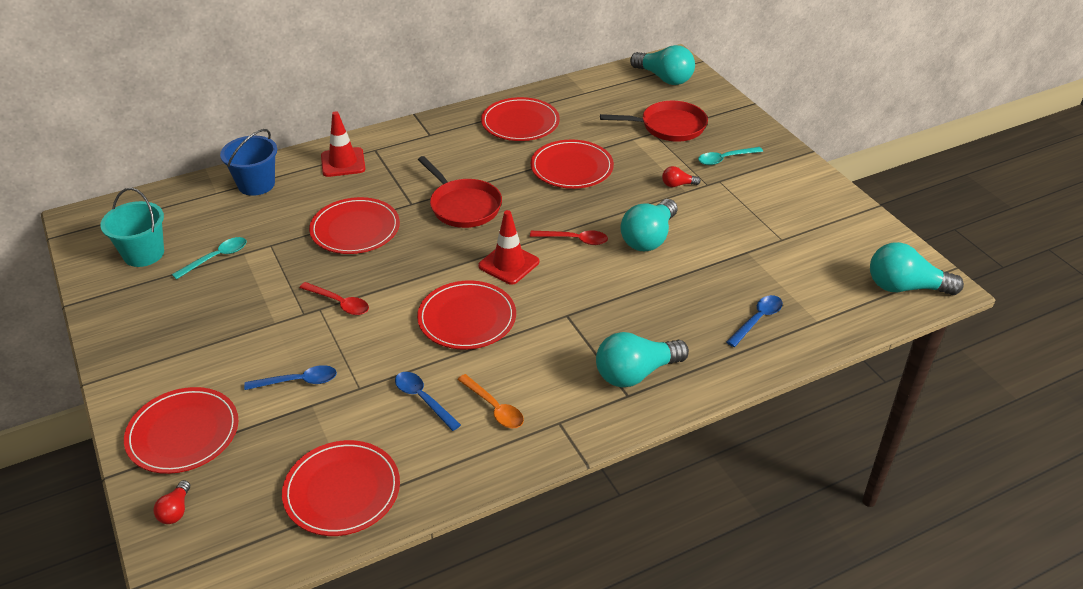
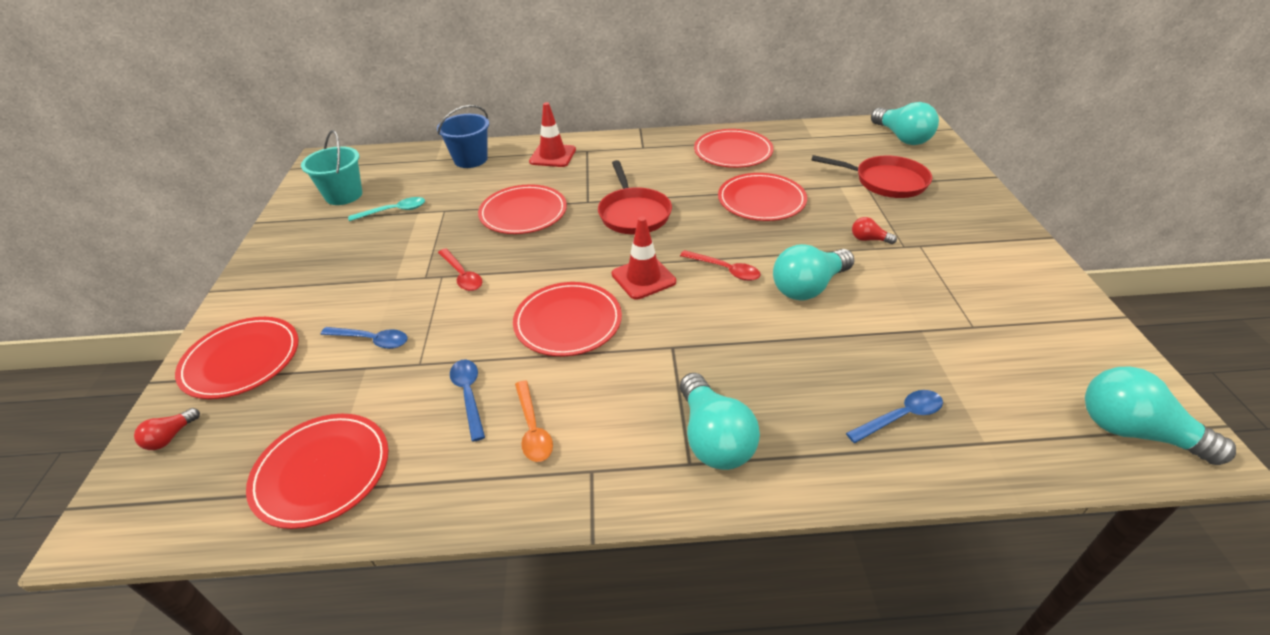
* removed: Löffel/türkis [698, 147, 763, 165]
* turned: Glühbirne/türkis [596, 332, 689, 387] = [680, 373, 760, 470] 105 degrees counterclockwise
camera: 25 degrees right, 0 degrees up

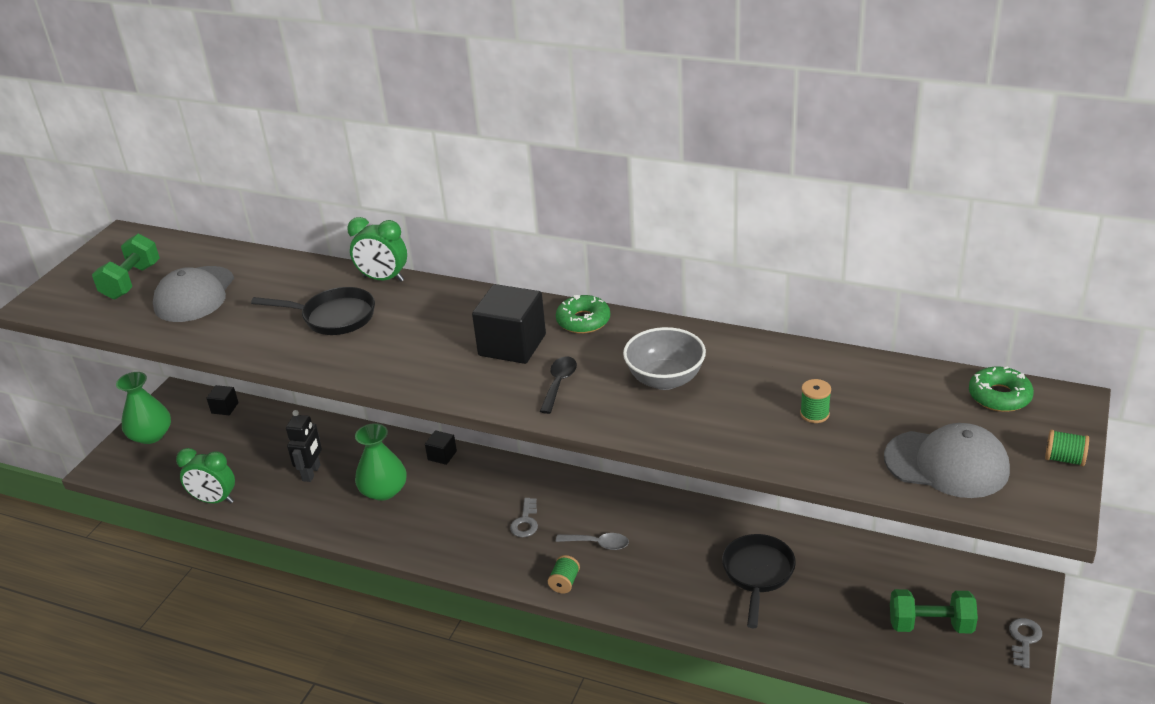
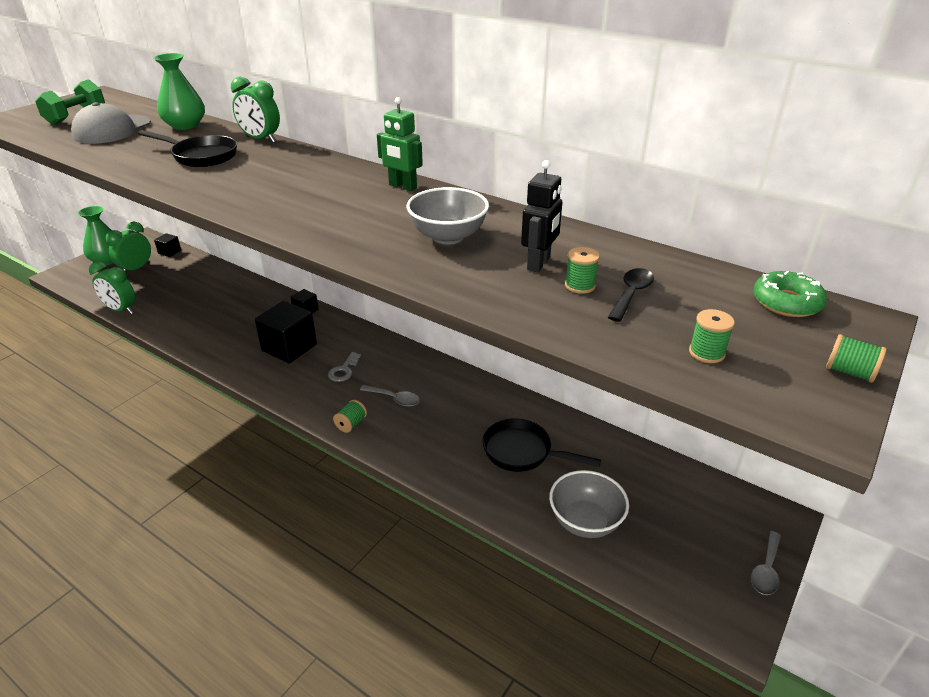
* moved: Kubus/schwarz [472, 284, 546, 364] to [255, 301, 317, 363]
* replaced: Donut/grün [556, 295, 610, 334] to Roboter/grün [377, 97, 423, 191]
* moved: Löffel/schwarz [540, 357, 577, 414] to [608, 268, 654, 322]
* moved: Roboter/schwarz [286, 410, 322, 482] to [521, 160, 562, 272]
* moved: Vase/grün [355, 423, 406, 501] to [153, 53, 205, 130]
* replaced: Kappe/grau [884, 423, 1010, 498] to Garnrolle/grün [689, 309, 735, 363]
* turned: Pfanne/schwarz [722, 534, 796, 628] = [483, 419, 601, 472] 90 degrees counterclockwise
* removed: Hantel/grün [890, 589, 978, 634]
* replaced: Schlüssel/grau [1009, 618, 1042, 668] to Löffel/grau [750, 531, 781, 595]
* added: Wecker/grün [105, 222, 151, 272]
* added: Schüssel/grau [549, 470, 629, 538]
camera: 10 degrees right, 0 degrees up

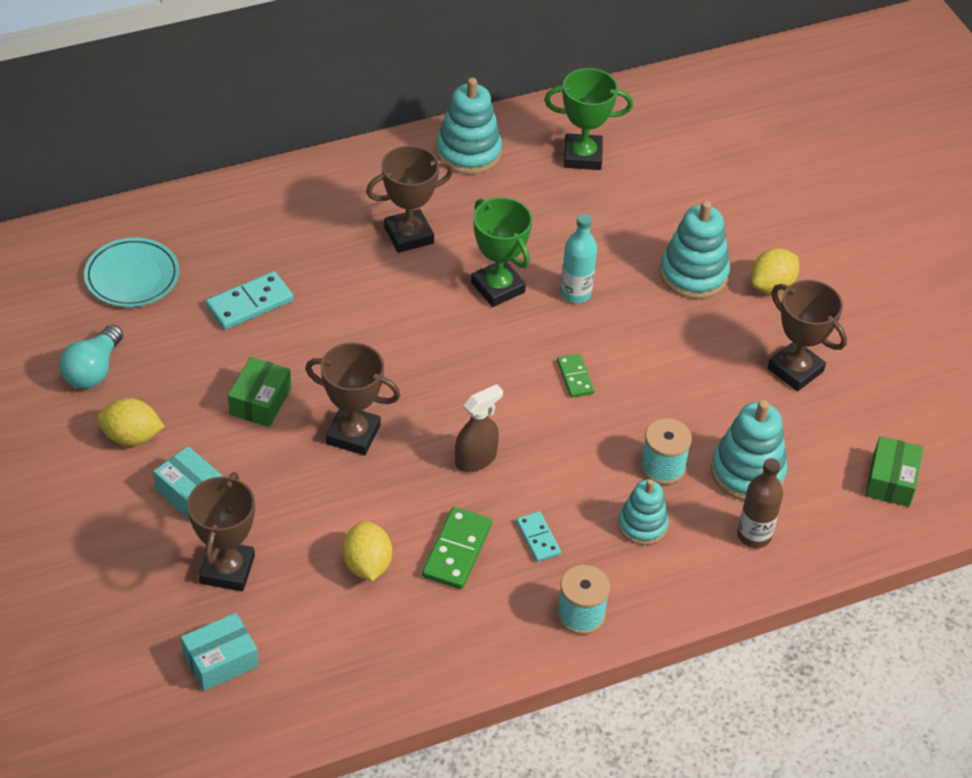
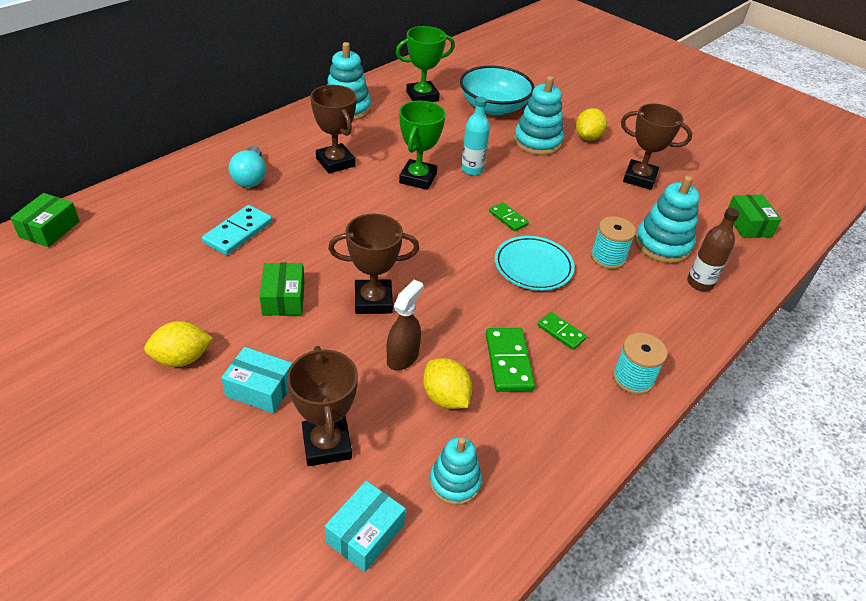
* turned: Pokal/braun [366, 146, 454, 253] = [310, 85, 357, 174] 75 degrees counterclockwise
* turned: Pokal/grün [471, 197, 532, 307] = [399, 101, 446, 190] 75 degrees clockwise
* moved: Teller/türkis [84, 238, 179, 307] to [494, 236, 575, 291]
* moved: Glühbirne/türkis [59, 325, 123, 389] to [229, 146, 266, 187]
* moved: Sprühflasche/braun [455, 384, 503, 472] to [387, 279, 423, 371]
* moved: Stapelspielzeug/türkis [618, 479, 669, 545] to [429, 437, 482, 505]
* recoloured: Dominostein/türkis [516, 511, 561, 562] to Dominostein/grün [537, 312, 587, 350]
* added: Schüssel/türkis [460, 66, 535, 115]
* added: Schachtel/grün [10, 193, 80, 247]
camera: 25 degrees left, 5 degrees down

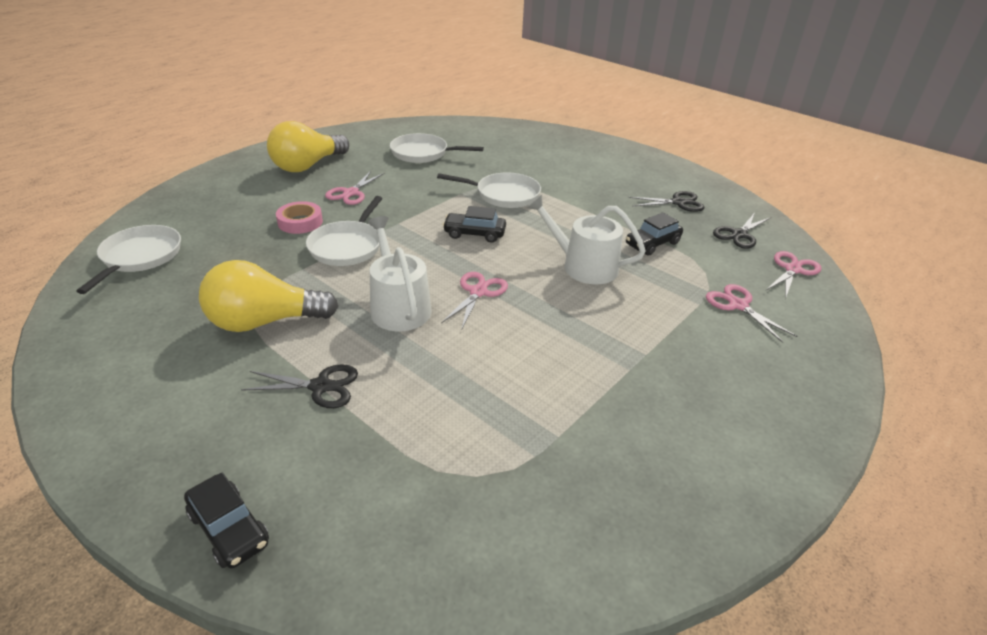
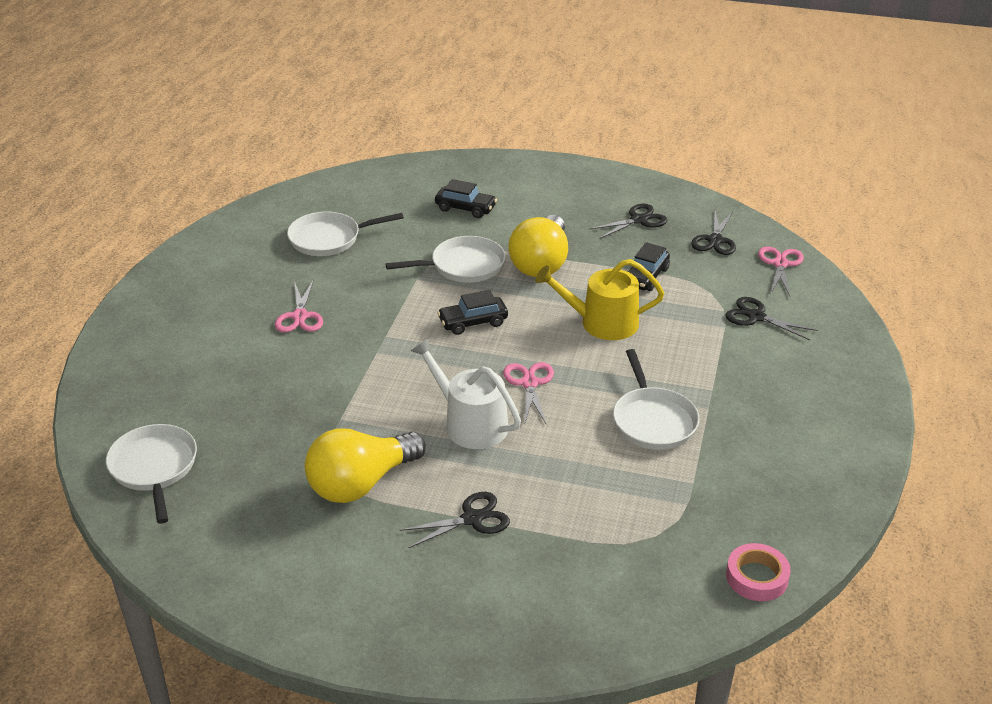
* moved: Glühbirne/gelb [267, 121, 349, 172] to [508, 215, 568, 277]
* recoloured: Gießkanne/weiß [527, 195, 646, 284] to Gießkanne/gelb [535, 259, 664, 340]
* moved: Pfanne/weiß [306, 196, 383, 266] to [613, 349, 699, 450]
* moved: Klebeband/rosa [276, 201, 323, 234] to [726, 543, 791, 601]
* recoloured: Schere/rosa [706, 284, 798, 343] to Schere/schwarz [726, 297, 818, 340]
* moved: Auto/schwarz [184, 472, 269, 568] to [435, 179, 497, 218]
camera: 25 degrees left, 0 degrees up

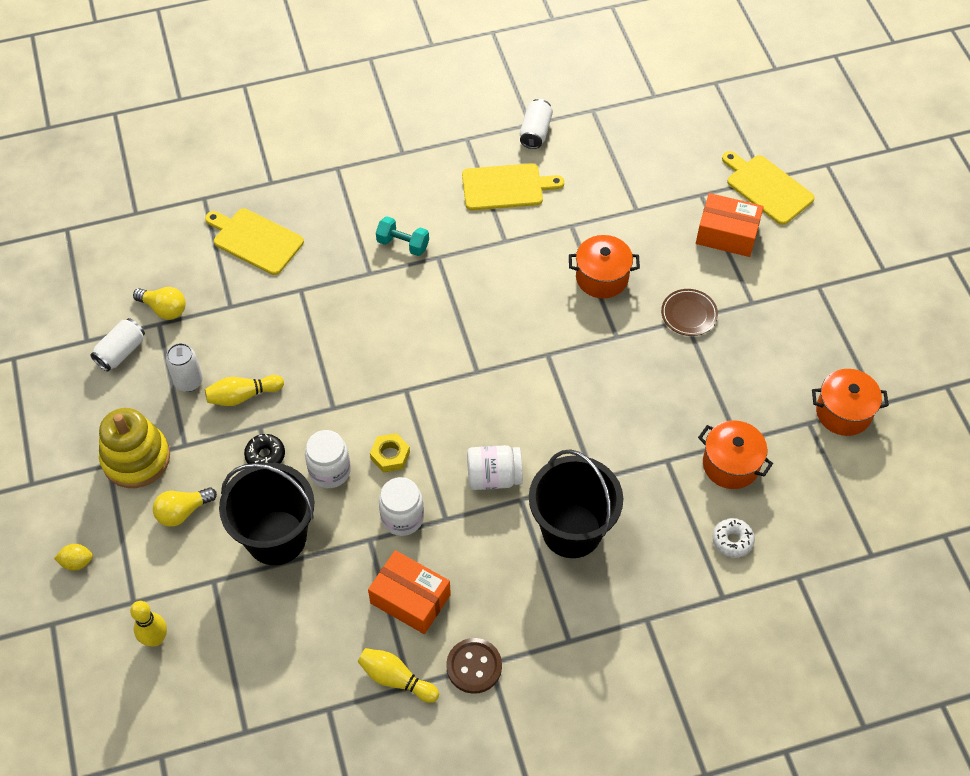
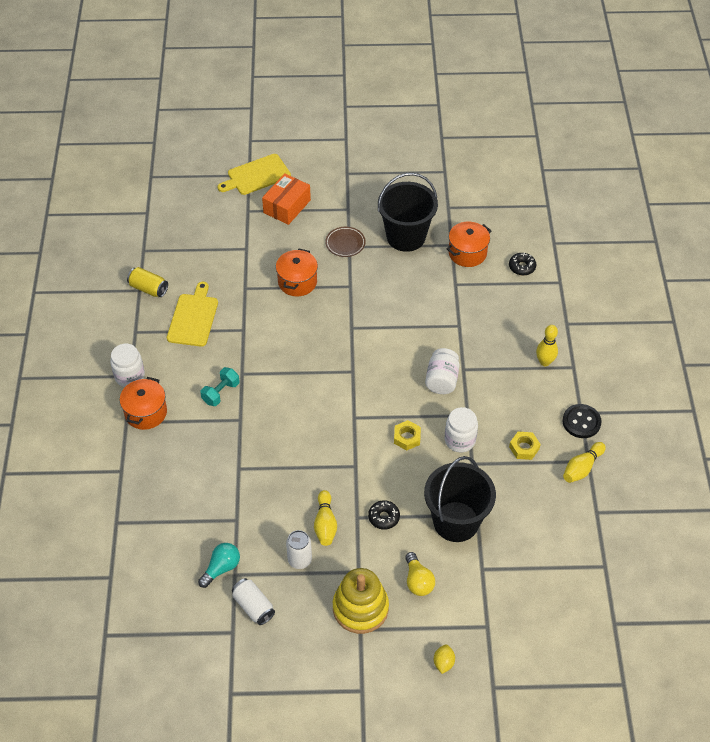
* recoloured: Dose/weiß [520, 99, 553, 149] to Dose/gelb [127, 267, 168, 297]
* removed: Schneidebrett/gelb [205, 208, 304, 275]
* recoloured: Glühbirne/gelb [133, 287, 186, 320] to Glühbirne/türkis [198, 543, 240, 588]
* moved: Kochtopf/orange [812, 369, 889, 436] to [120, 377, 167, 430]
* moved: Einmachglas/weiß [305, 430, 351, 488] to [110, 344, 145, 387]
* moved: Eimer/schwarz [529, 449, 623, 558] to [378, 173, 438, 252]
* recoloured: Donut/weiß [712, 518, 755, 558] to Donut/schwarz [509, 252, 536, 275]
* replaced: Schachtel/orange [368, 550, 451, 634] to Sechskantmutter/gelb [509, 432, 541, 460]
* moved: Bowlingkegel/gelb [130, 601, 167, 646] to [536, 325, 558, 366]
* recoloured: Knopf/braun [446, 638, 502, 694] to Knopf/schwarz [562, 404, 602, 438]
camera: 75 degrees left, 5 degrees down

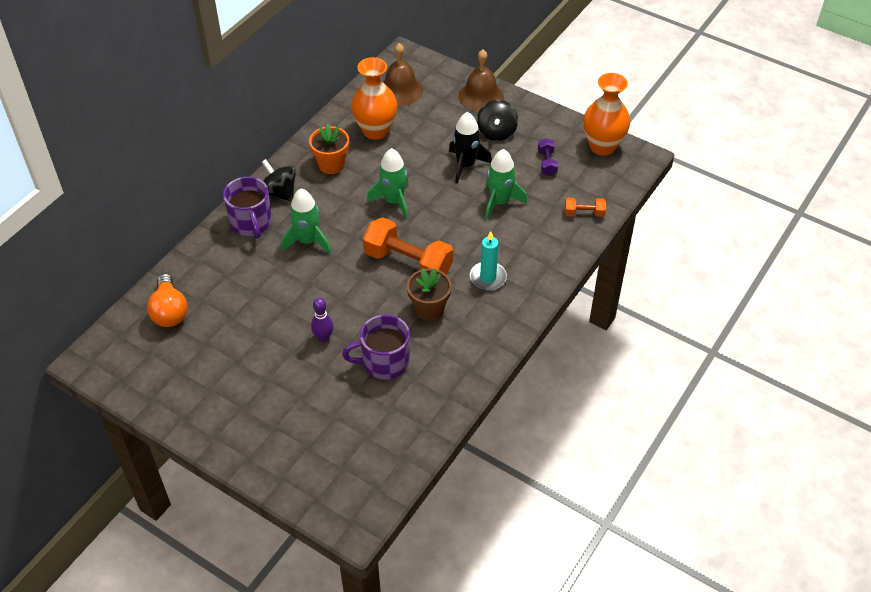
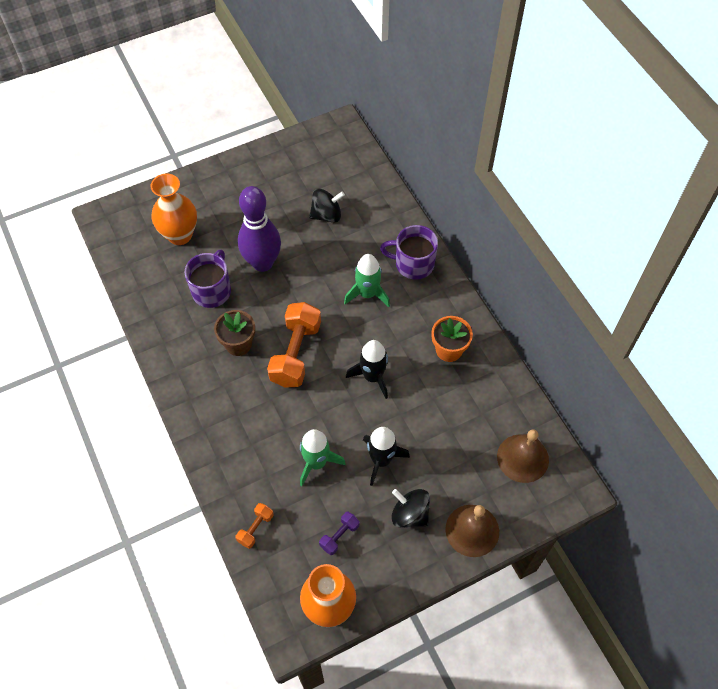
* moved: Vase/orange [351, 57, 397, 140] to [151, 174, 197, 245]
* turned: Hantel/lila [538, 138, 558, 176] = [319, 512, 359, 555] 75 degrees counterclockwise
* recoloured: Rakete/grün [367, 148, 409, 219] to Rakete/schwarz [346, 340, 388, 399]
* moved: Kreisel/schwarz [262, 159, 296, 202] to [309, 188, 345, 223]
* turned: Hantel/orange [363, 217, 453, 275] = [267, 302, 321, 388] 45 degrees counterclockwise
* removed: Kerze/türkis [470, 231, 507, 290]
* removed: Glühbirne/orange [147, 274, 188, 327]
* resized: Bowlingkegel/lila [311, 298, 333, 342] = [238, 186, 281, 272] x2.24
camera: 120 degrees right, 10 degrees up

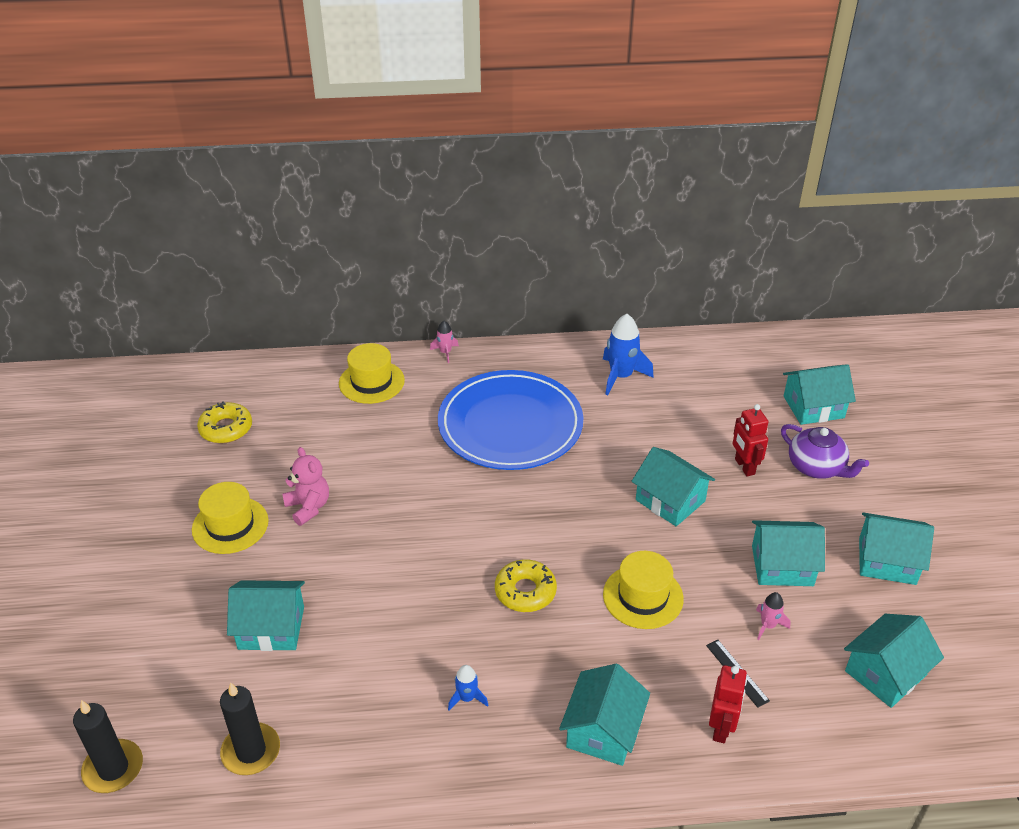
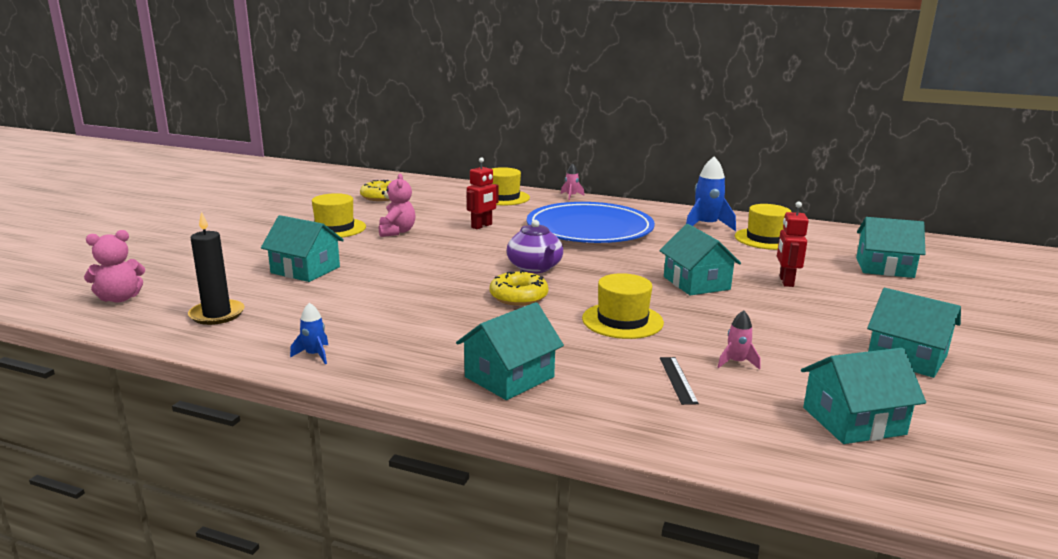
* moved: Teekanne/lila [781, 424, 869, 479] to [507, 220, 563, 273]
* removed: Haus/türkis [752, 520, 825, 586]
* moved: Rakete/blau [448, 665, 488, 711] to [290, 303, 328, 364]
* moved: Roboter/rot [709, 665, 747, 743] to [467, 157, 499, 229]
* replaced: Kerze/schwarz [73, 700, 143, 793] to Teddybär/rosa [84, 230, 145, 303]
* added: Hut/gelb [735, 204, 792, 250]
camera: 25 degrees right, 20 degrees down

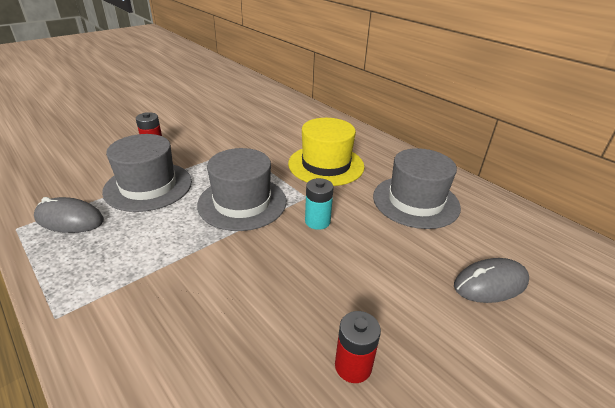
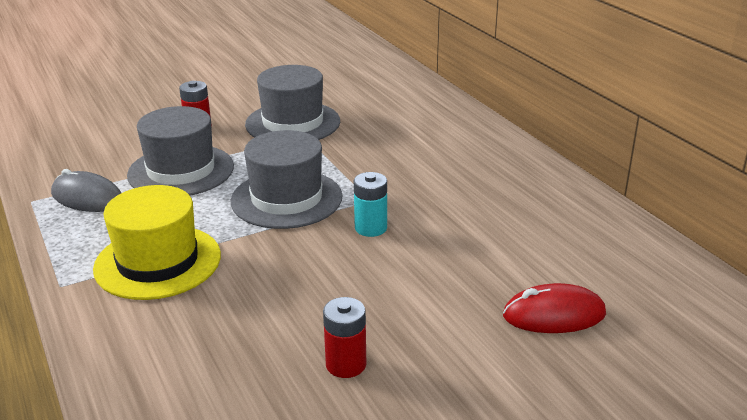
* moved: Hut/gelb [288, 118, 365, 186] to [93, 185, 221, 300]
* moved: Hut/grau [373, 148, 461, 229] to [245, 65, 340, 140]
* recoloured: Computermaus/grau [454, 258, 529, 303] to Computermaus/rot [503, 283, 606, 333]
camera: 15 degrees right, 5 degrees down

